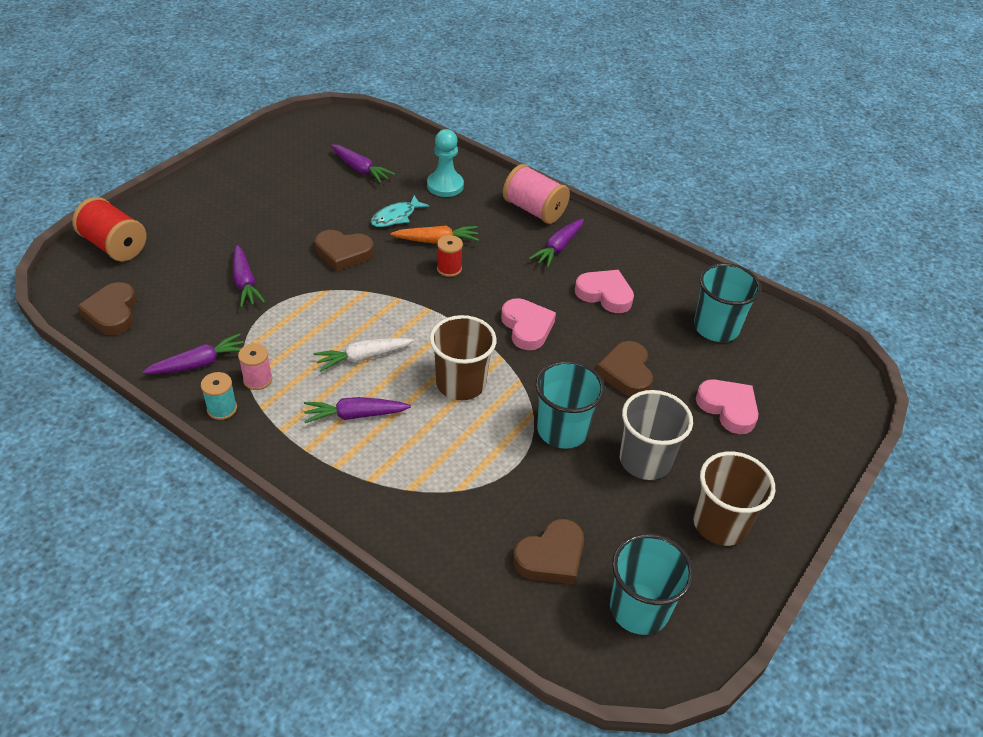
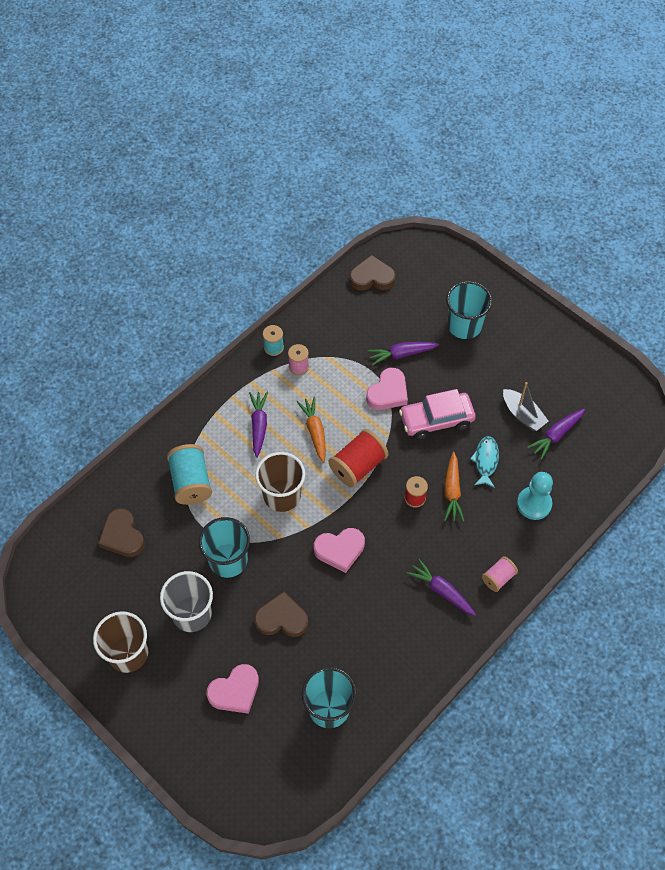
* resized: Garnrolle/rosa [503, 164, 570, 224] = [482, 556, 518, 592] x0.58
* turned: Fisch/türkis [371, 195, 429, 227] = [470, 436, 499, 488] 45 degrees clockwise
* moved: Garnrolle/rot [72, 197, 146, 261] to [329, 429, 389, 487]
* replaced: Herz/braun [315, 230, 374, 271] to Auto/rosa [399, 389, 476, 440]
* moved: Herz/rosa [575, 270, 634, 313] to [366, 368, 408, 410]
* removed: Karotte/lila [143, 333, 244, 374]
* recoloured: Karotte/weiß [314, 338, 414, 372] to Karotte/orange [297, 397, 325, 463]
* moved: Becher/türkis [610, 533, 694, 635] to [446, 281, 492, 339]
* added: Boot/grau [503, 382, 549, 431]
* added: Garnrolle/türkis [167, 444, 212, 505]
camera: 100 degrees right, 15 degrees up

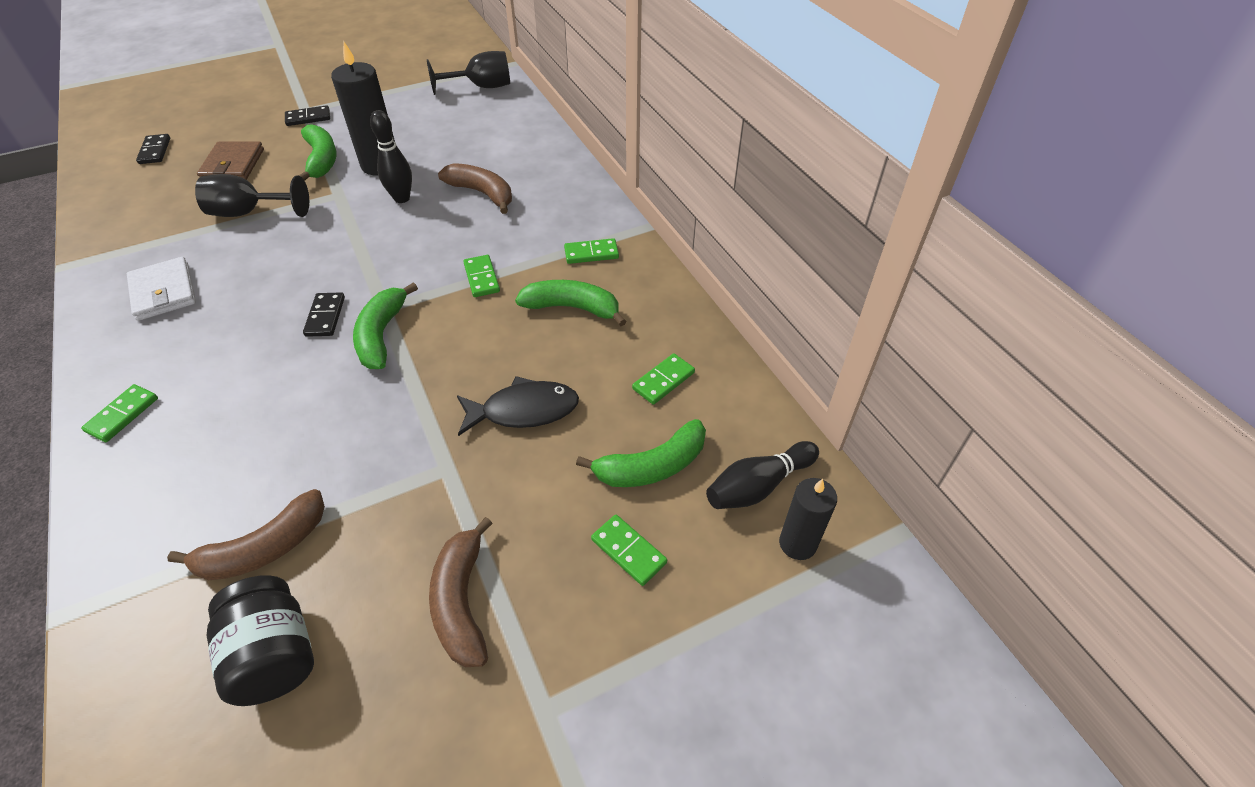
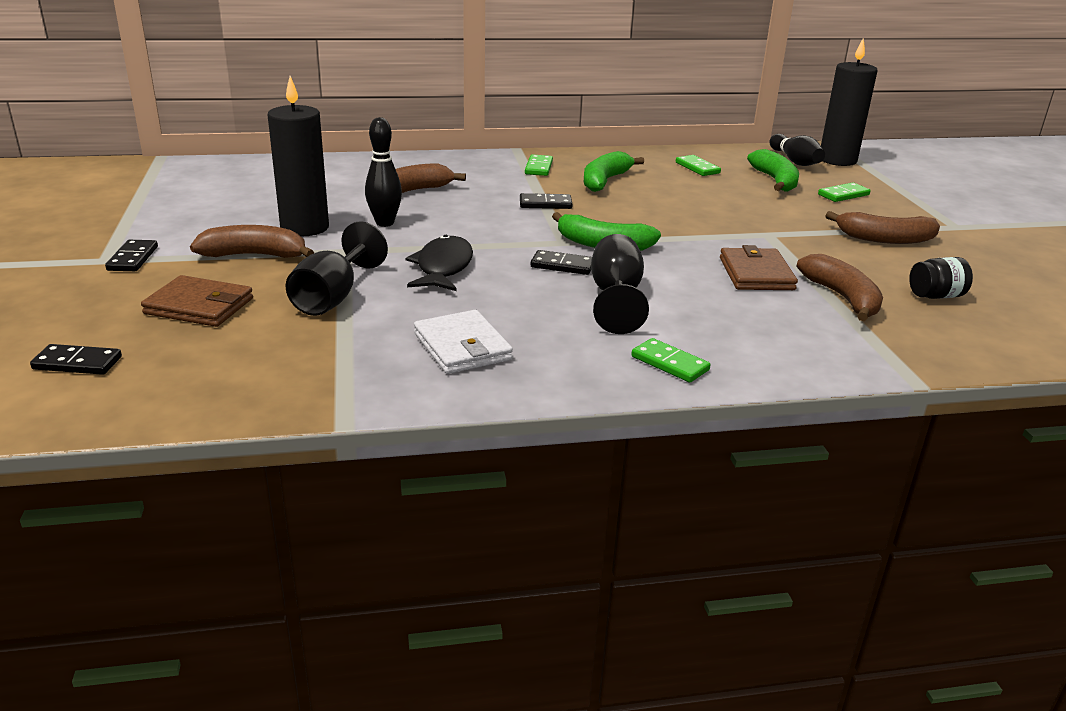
* moved: Kelch/schwarz [427, 51, 510, 95] to [591, 234, 649, 334]
* recoloured: Banane/grün [298, 125, 337, 181] to Banane/braun [190, 225, 314, 258]
* recoloured: Dominostein/grün [463, 255, 500, 297] to Dominostein/schwarz [520, 193, 572, 209]
* turned: Geldbörse/weiß [127, 257, 196, 321] = [414, 310, 513, 374] 75 degrees clockwise
* moved: Fisch/schwarz [457, 376, 579, 436] to [405, 235, 473, 291]
* resized: Kerze/schwarz [779, 478, 837, 560] = [821, 38, 878, 166] x1.64
* resized: Einmachglas/schwarz [207, 575, 314, 706] = [909, 257, 973, 299] x0.63
* added: Geldbörse/braun [720, 245, 798, 290]
camera: 75 degrees left, 20 degrees down

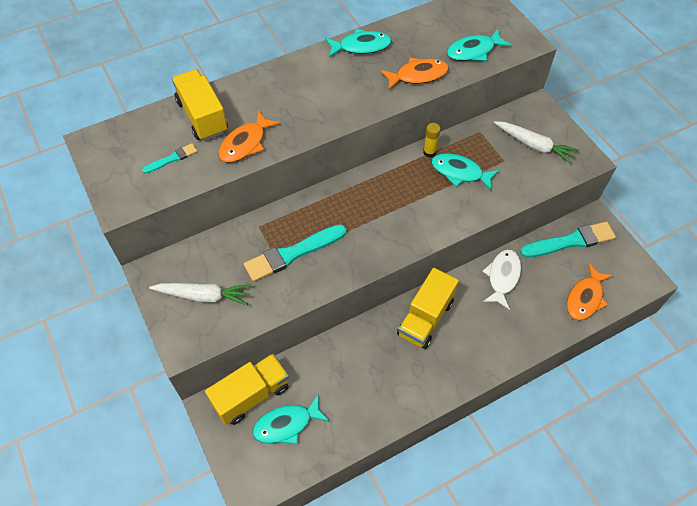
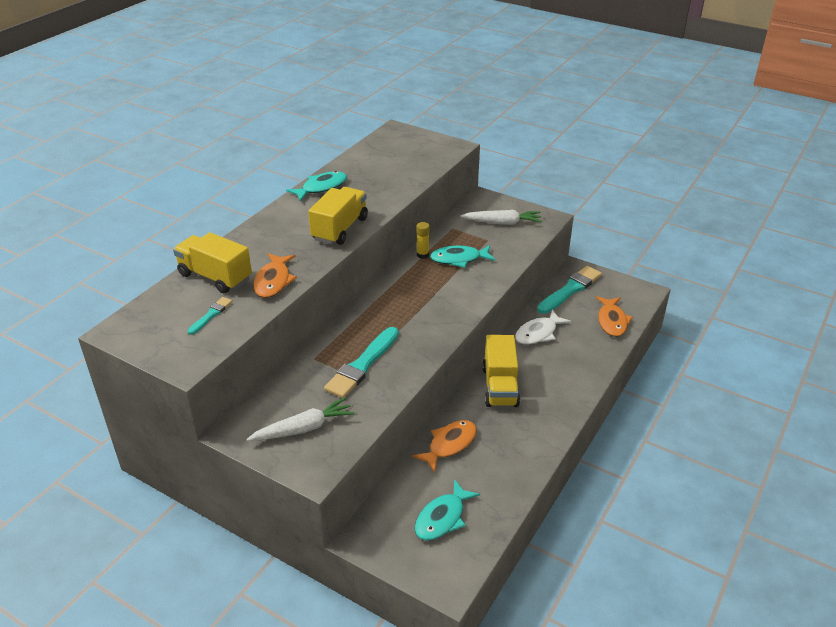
* removed: Fisch/türkis [447, 29, 511, 61]
* moved: Fisch/orange [380, 58, 449, 90] to [412, 420, 477, 473]
* turned: Fisch/weiß [482, 250, 521, 310] = [515, 310, 571, 345] 120 degrees counterclockwise
* moved: Lastwagen/gelb [205, 354, 289, 425] to [308, 187, 368, 245]
camera: 30 degrees left, 20 degrees down

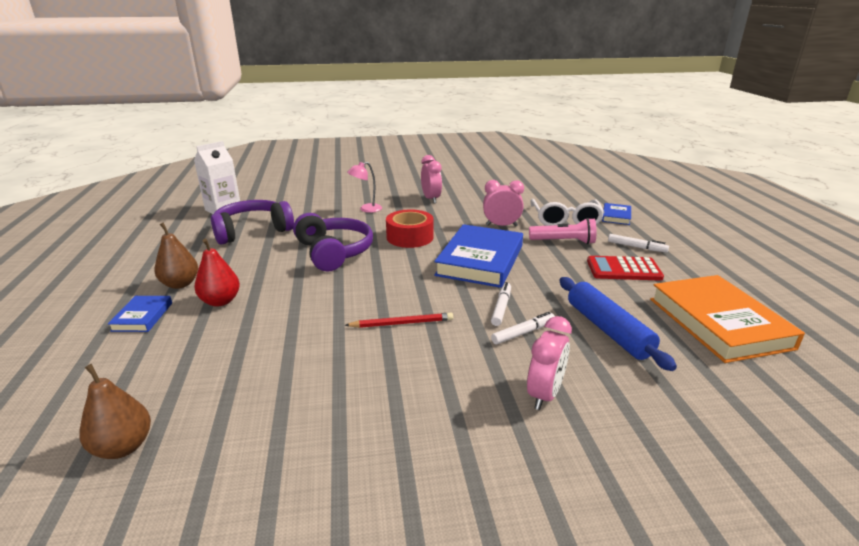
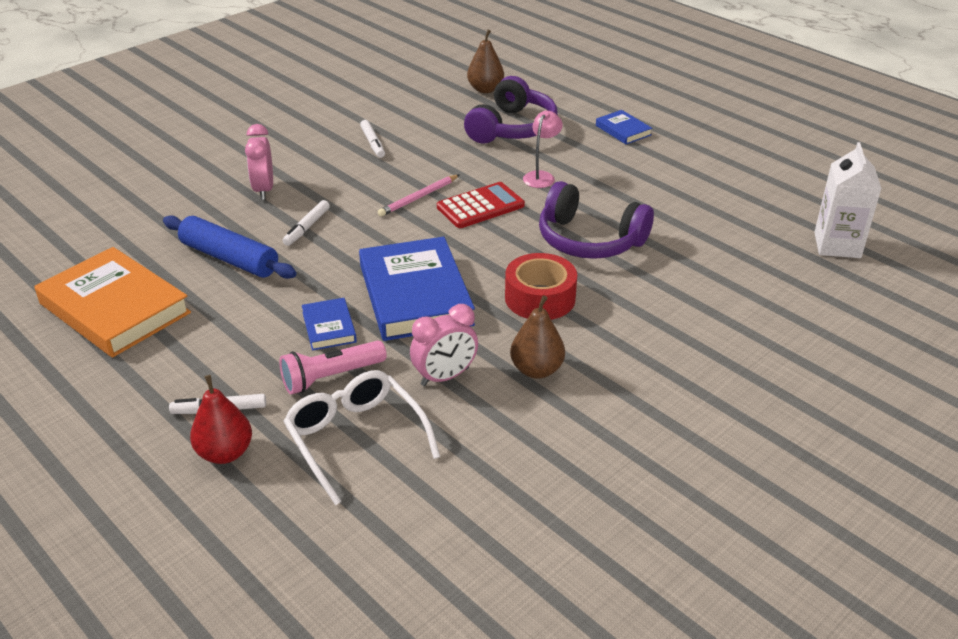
* removed: Wecker/rosa [421, 155, 442, 204]
* moved: Lampe/rosa [347, 162, 382, 213] to [523, 111, 563, 188]
* moved: Kopfhörer/lila [211, 200, 294, 245] to [464, 76, 558, 144]
* moved: Buch/blau [602, 203, 631, 225] to [302, 298, 357, 351]
* moved: Birne/braun [154, 222, 198, 289] to [510, 295, 565, 379]
* moved: Birne/rot [194, 238, 240, 307] to [190, 375, 252, 464]
* moved: Taschenrechner/rot [587, 256, 664, 281] to [437, 182, 525, 228]
* moved: Filzstift/weiß [491, 282, 511, 326] to [360, 120, 385, 158]
* recoloured: Bleistift/rot [345, 313, 453, 328] to Bleistift/rosa [378, 175, 459, 217]
camera: 145 degrees right, 10 degrees up

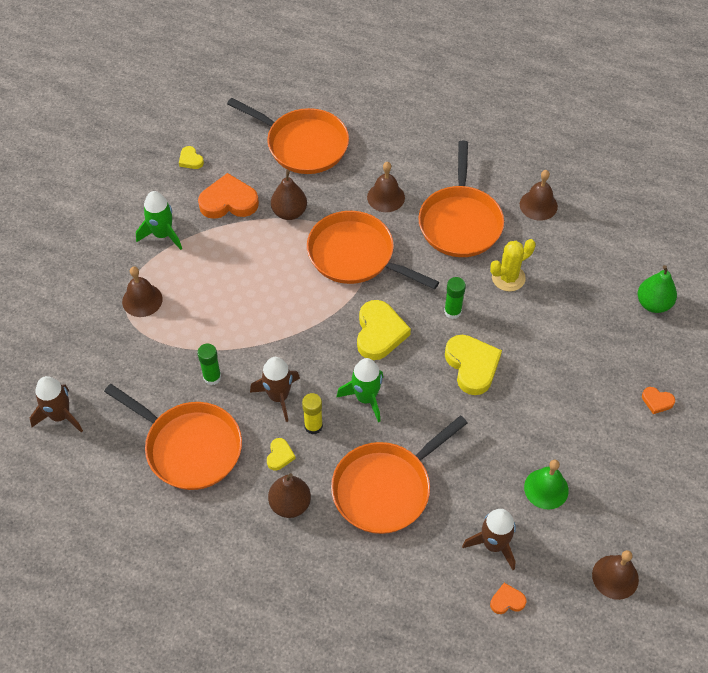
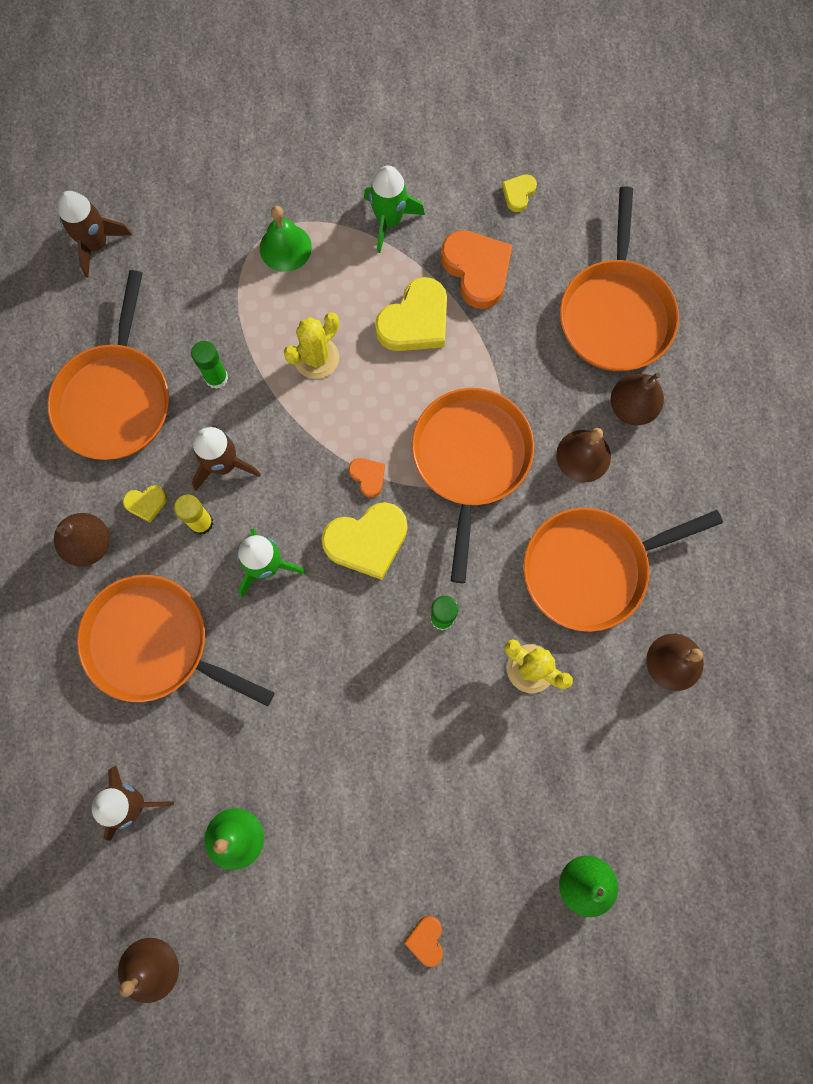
* moved: Birne/braun [271, 170, 307, 220] to [611, 372, 664, 425]
* recoloured: Glocke/braun [122, 266, 162, 317] to Glocke/grün [260, 206, 312, 272]
* moved: Herz/gelb [445, 335, 502, 395] to [375, 277, 447, 351]
* moved: Herz/orange [490, 583, 526, 614] to [349, 458, 385, 497]
* added: Kaktus/gelb [284, 312, 339, 379]
camera: 65 degrees right, 20 degrees up

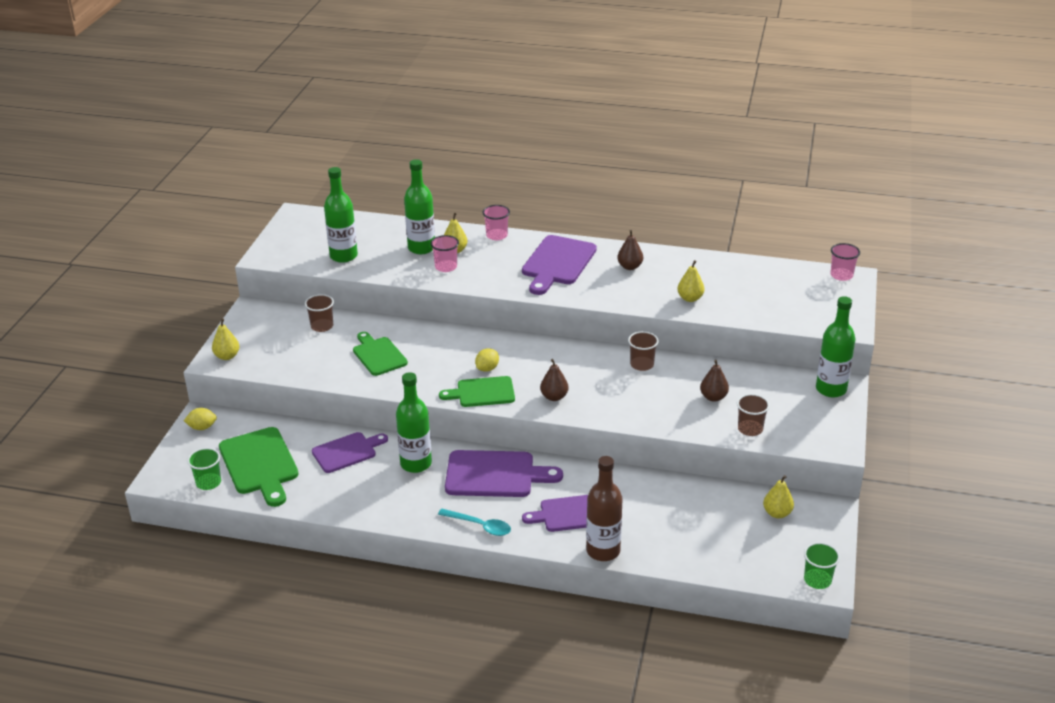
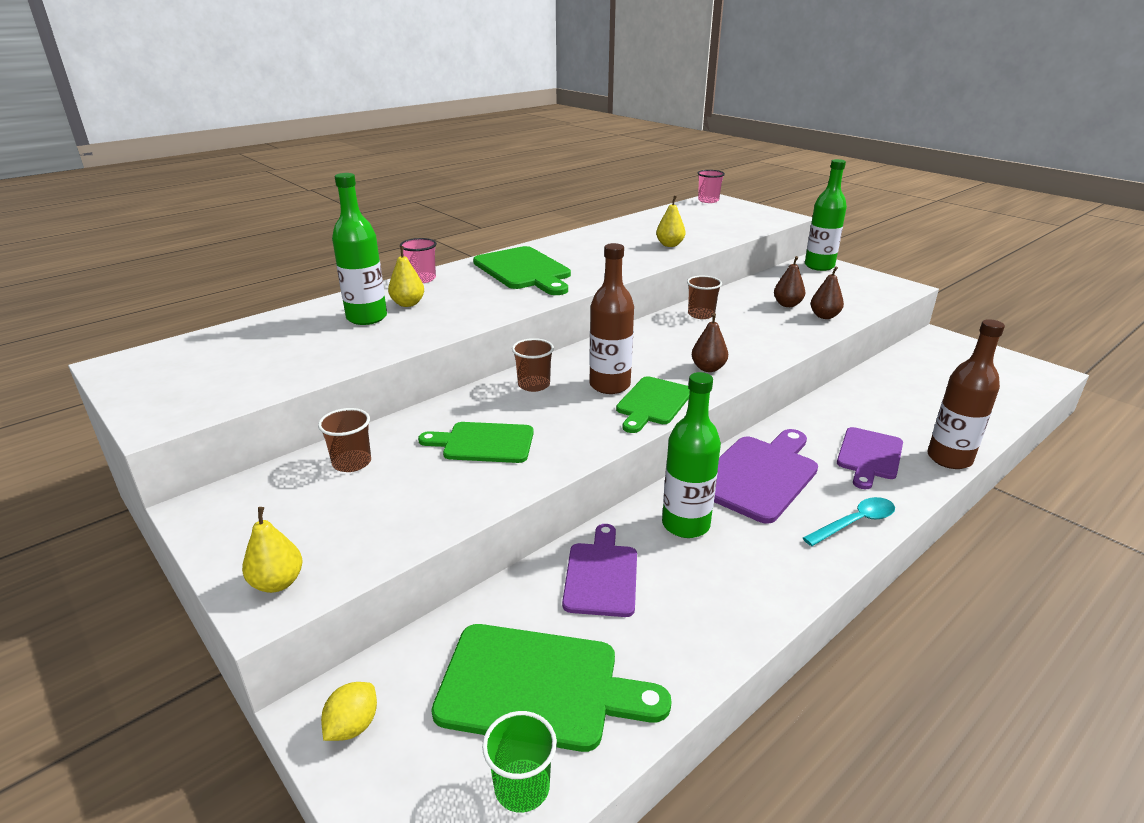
* removed: Flasche/grün [324, 167, 358, 263]
* moved: Birne/braun [617, 230, 643, 270] to [811, 266, 844, 319]
* removed: Becher/rosa [430, 235, 459, 272]
* recoloured: Schneidebrett/lila [522, 235, 597, 295] to Schneidebrett/grün [473, 246, 571, 295]
* replaced: Zitrone/gelb [475, 348, 499, 372] to Flasche/braun [589, 243, 634, 394]
* moved: Becher/braun [737, 394, 770, 436] to [512, 338, 554, 392]
* removed: Birne/gelb [763, 475, 794, 518]
* removed: Becher/grün [804, 542, 840, 589]
camera: 55 degrees left, 5 degrees down

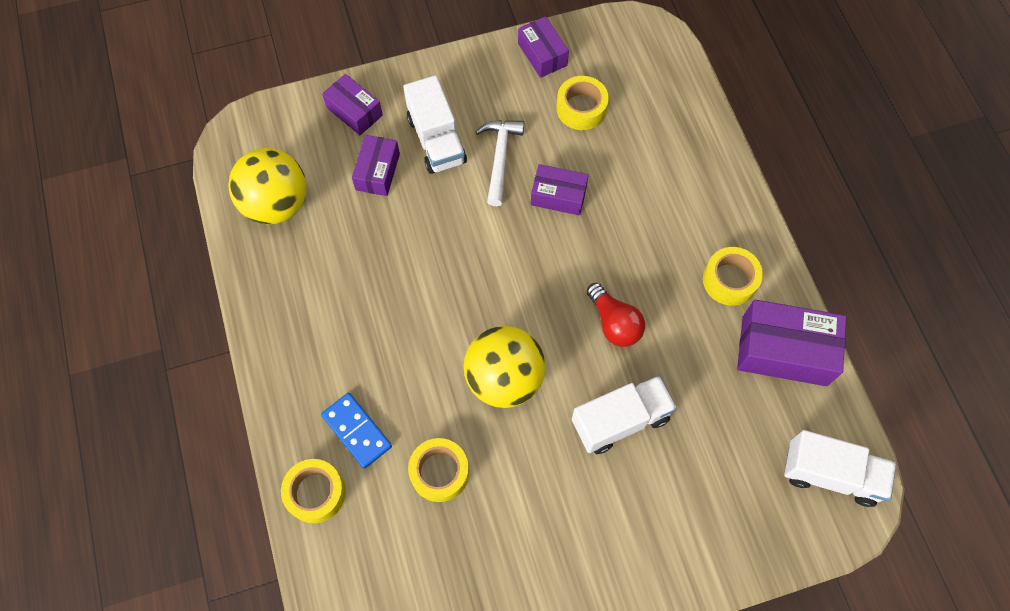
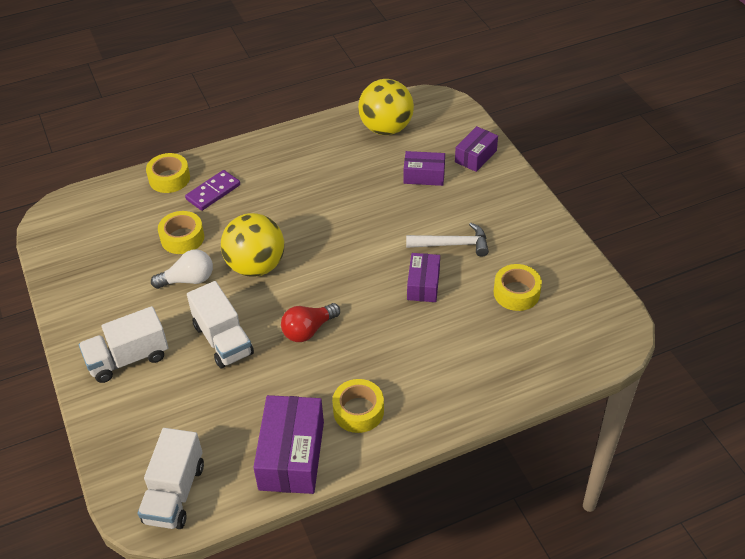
* removed: Schachtel/lila [518, 16, 569, 78]
* moved: Lastwagen/weiß [403, 75, 467, 174] to [79, 306, 168, 383]
* recoloured: Dominostein/blau [321, 393, 392, 469] to Dominostein/lila [185, 170, 240, 211]
* added: Glühbirne/weiß [151, 249, 213, 289]
camera: 85 degrees right, 20 degrees down

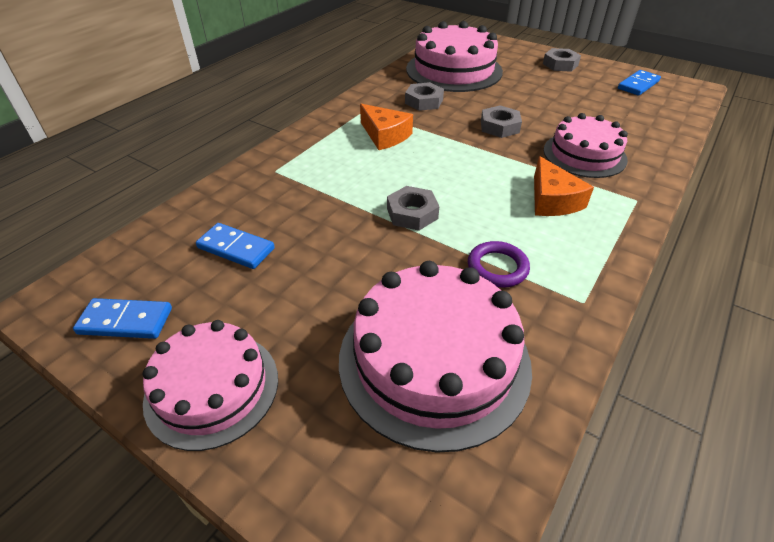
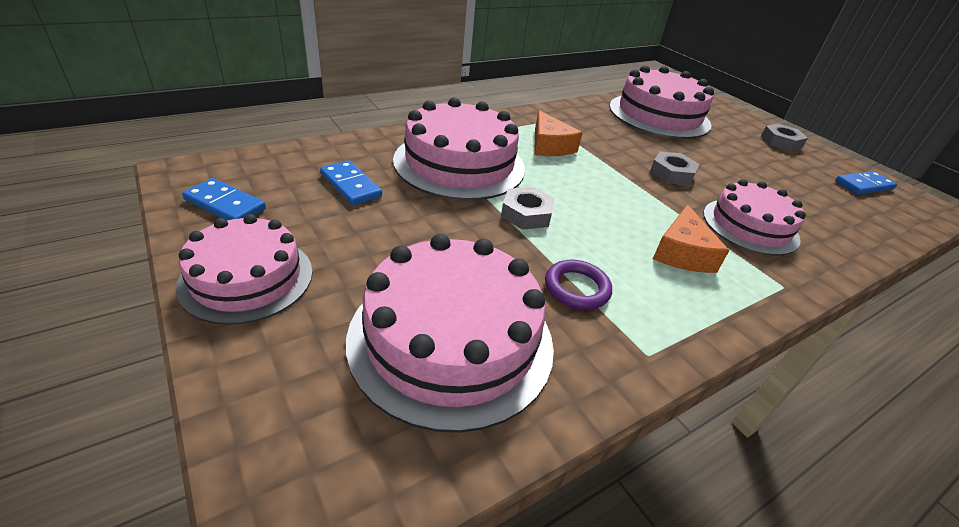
* removed: Sechskantmutter/grau [405, 82, 444, 111]
* added: Kuchen/rosa [393, 97, 525, 200]
camera: 20 degrees right, 5 degrees down

